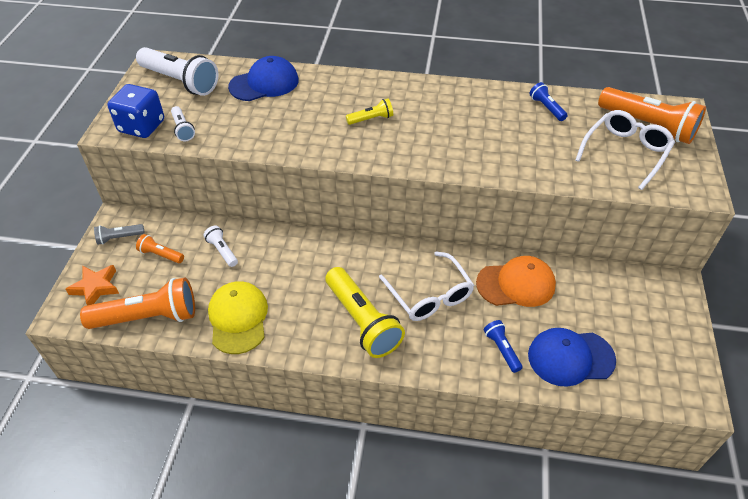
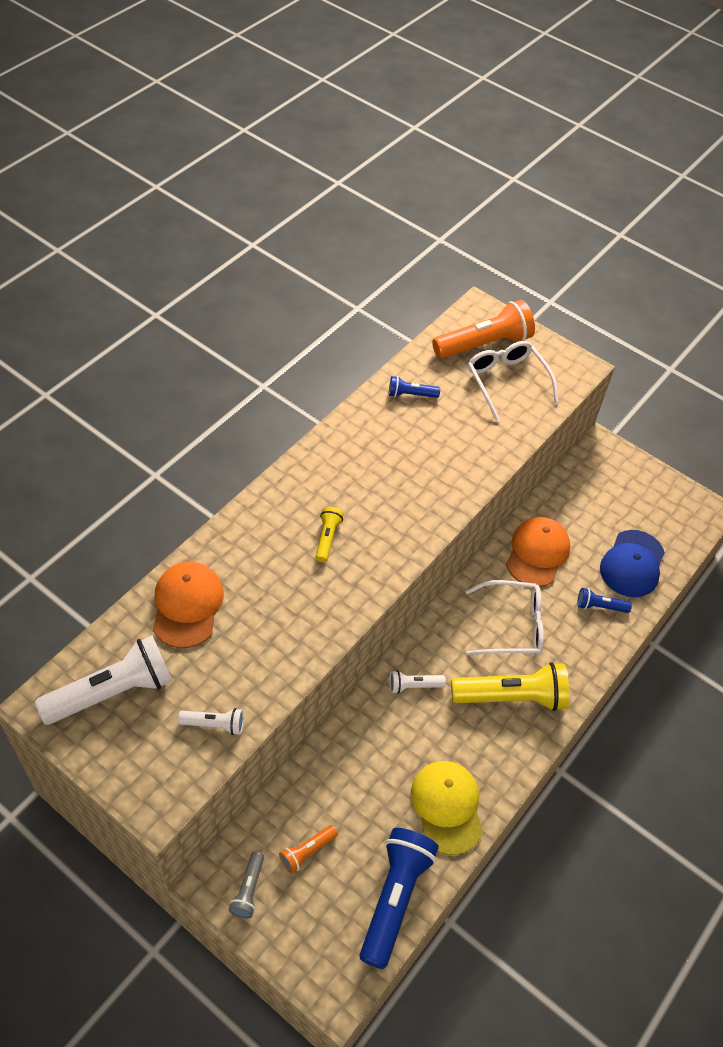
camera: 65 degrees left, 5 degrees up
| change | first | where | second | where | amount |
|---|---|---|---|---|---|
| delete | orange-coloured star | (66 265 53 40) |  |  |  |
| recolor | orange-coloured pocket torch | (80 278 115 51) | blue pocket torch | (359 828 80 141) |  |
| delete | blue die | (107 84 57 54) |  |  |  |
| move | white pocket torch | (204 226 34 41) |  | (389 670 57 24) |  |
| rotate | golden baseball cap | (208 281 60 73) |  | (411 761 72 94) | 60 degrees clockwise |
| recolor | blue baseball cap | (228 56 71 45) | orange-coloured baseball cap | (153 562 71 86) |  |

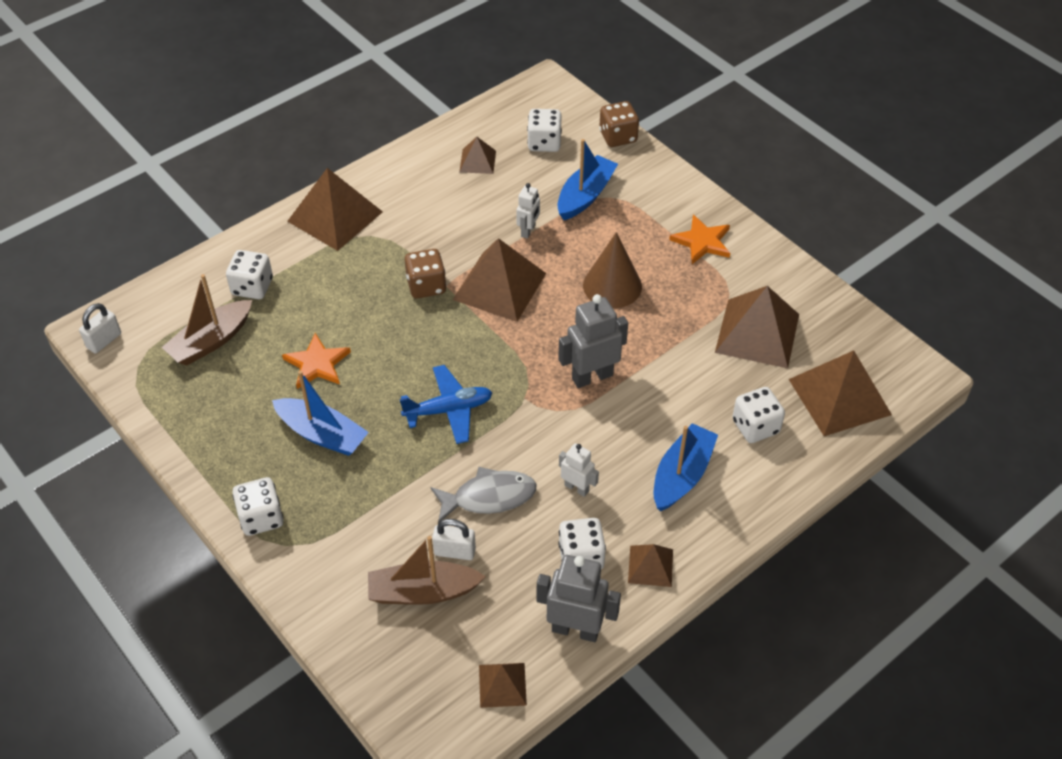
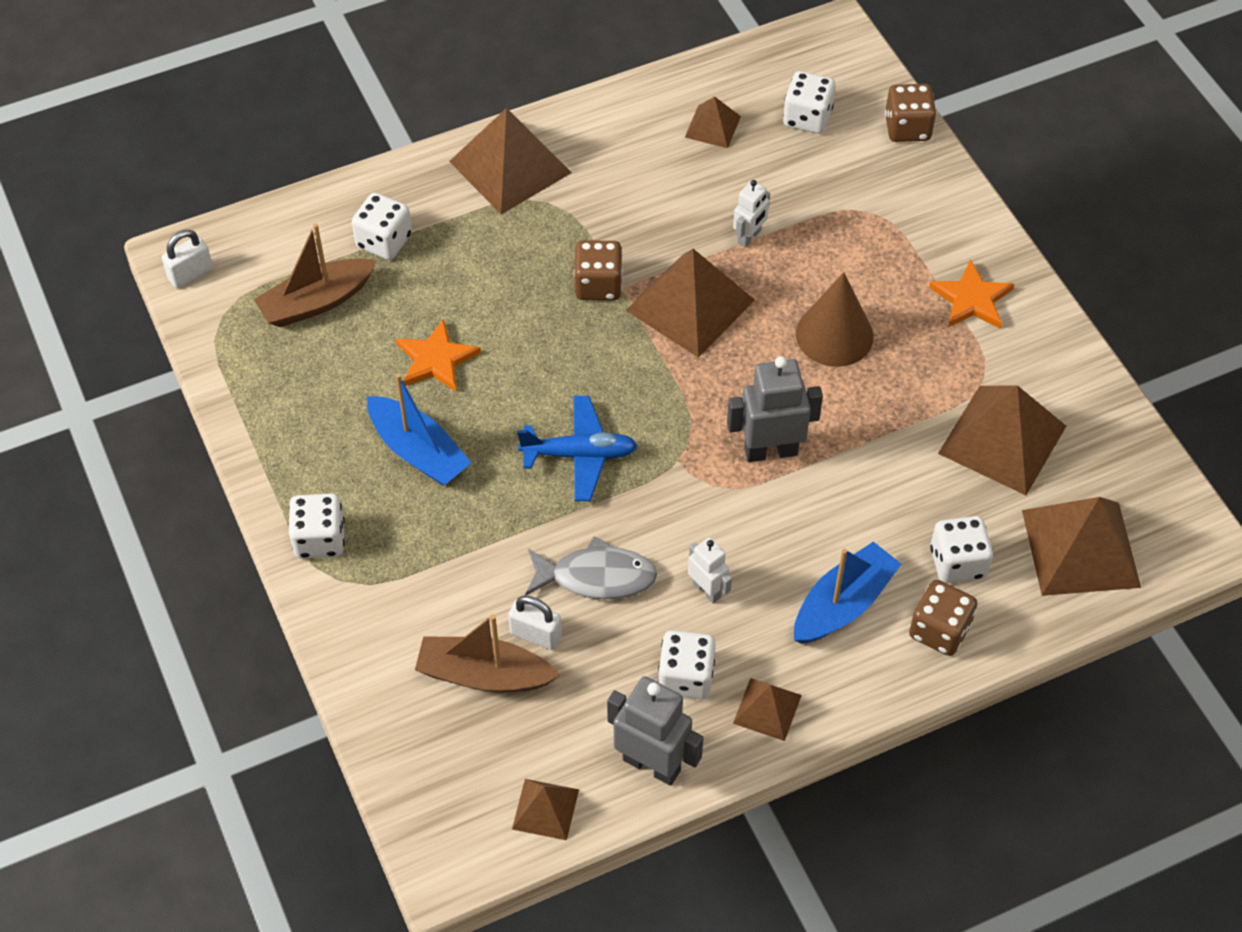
camera: 15 degrees right, 5 degrees up
| change | first | where | second | where | amount |
|---|---|---|---|---|---|
| delete | blue sailboat | (557 139 61 81) |  |  |  |
| insert |  |  | brown die | (909 580 68 76) |  |

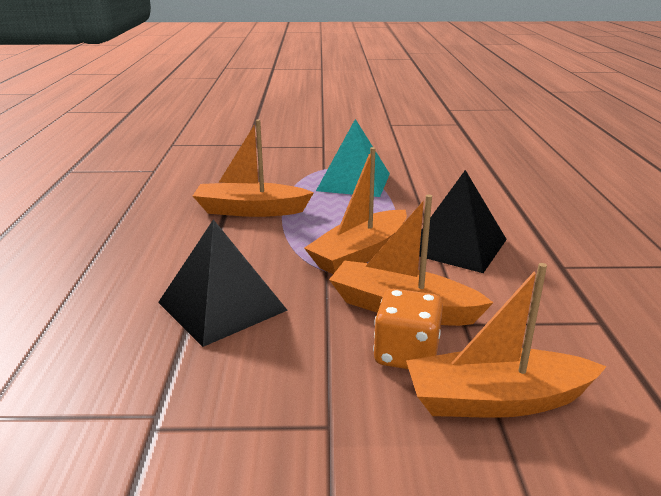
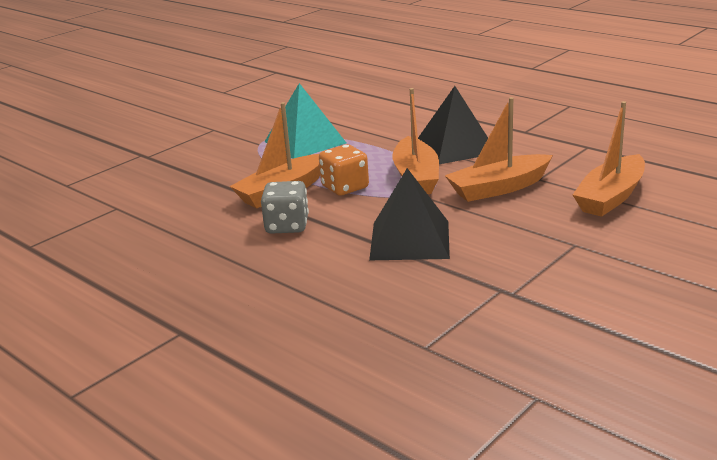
camera: 45 degrees left, 0 degrees up
| change | first | where | second | where | amount |
|---|---|---|---|---|---|
| move | orange-coloured die | (373 289 70 80) |  | (319 144 50 52) |  |
| insert |  |  | gray die | (261 181 48 53) |  |

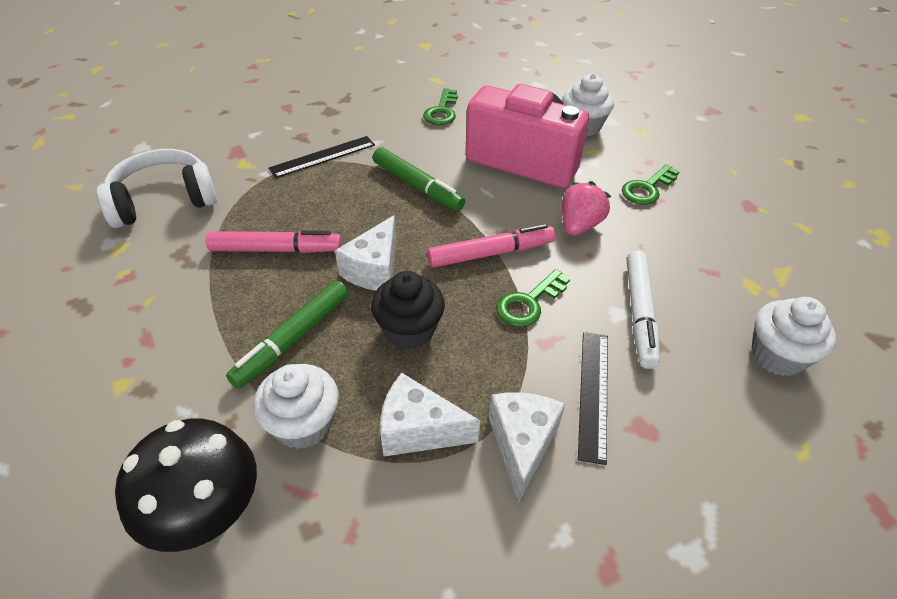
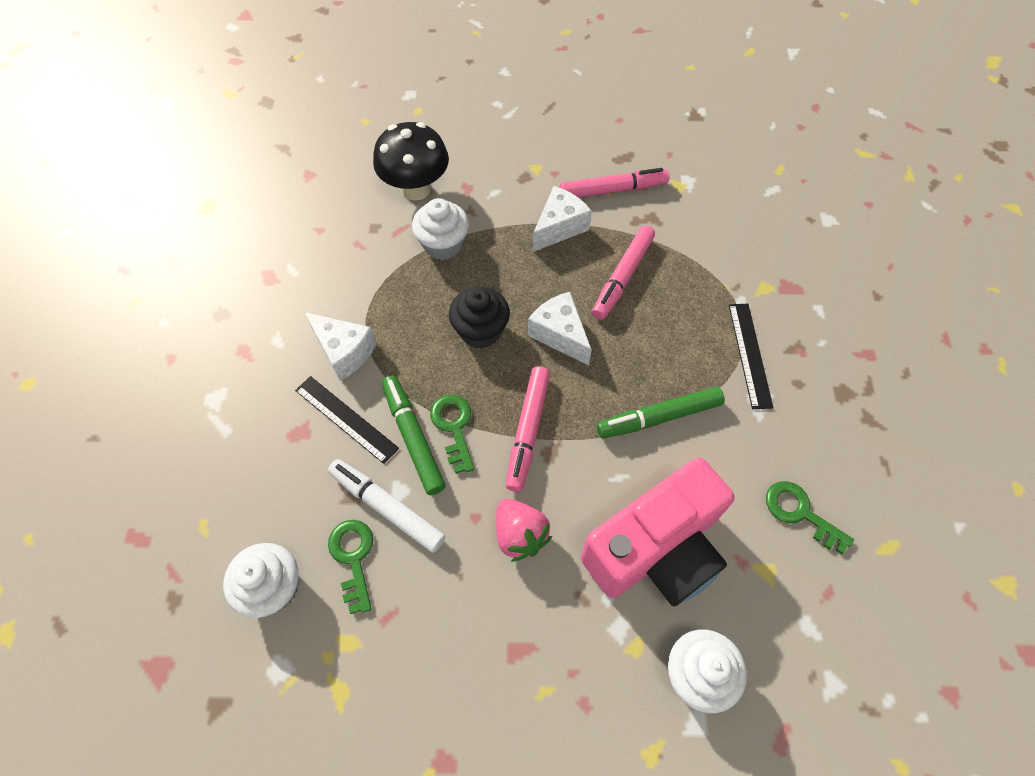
camera: 120 degrees right, 15 degrees up
| change | first | where | second | where | amount |
|---|---|---|---|---|---|
| delete | white headphones | (97 149 120 79) |  |  |  |
| move | green felt pen | (226 280 123 109) |  | (382 376 64 119) |  |
| move | white piece of cheese | (380 373 100 84) |  | (532 186 60 66) |  |
| move | green door key | (622 164 58 41) |  | (328 520 45 94) |  |
| insert |  |  | pink felt pen | (560 168 109 30) |  |

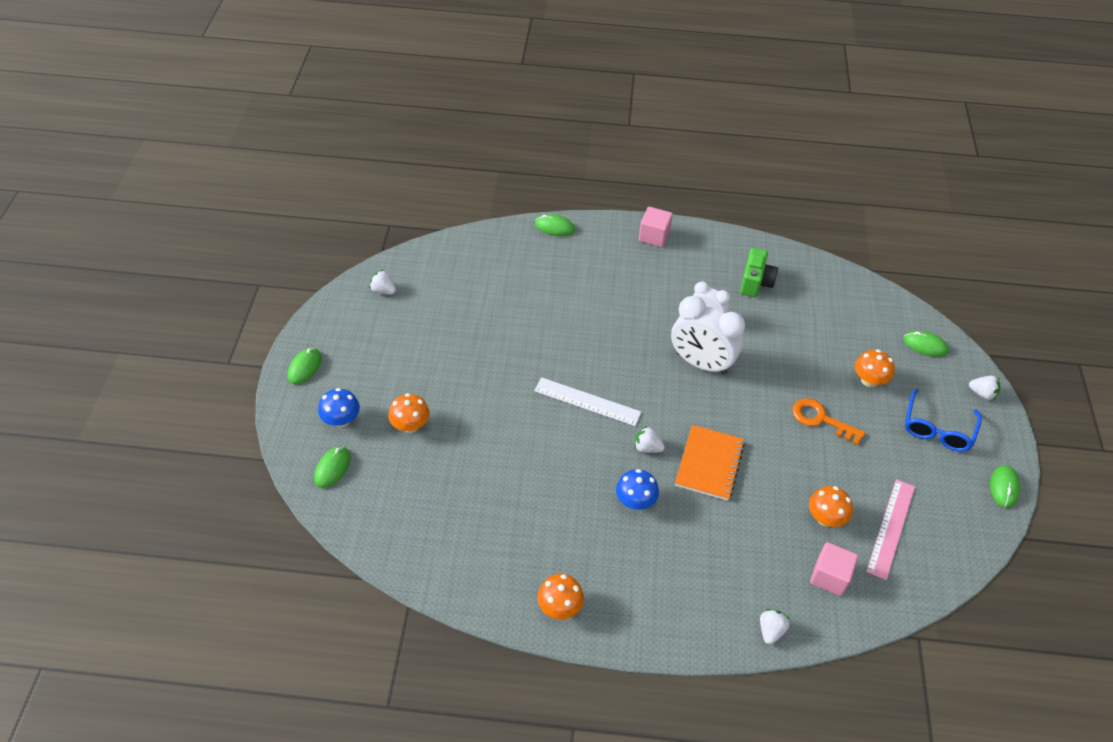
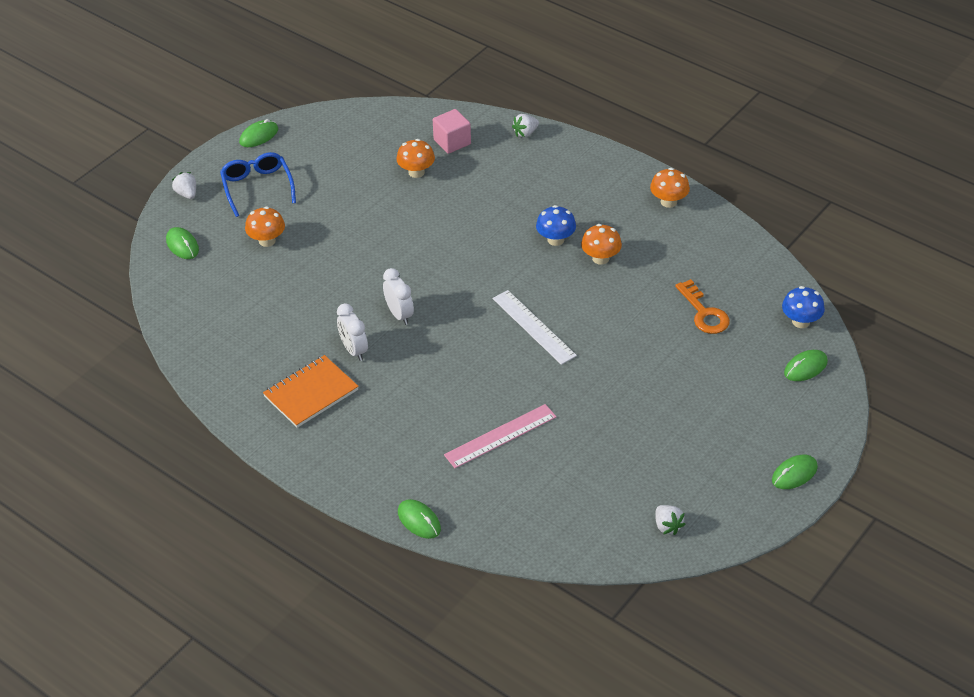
camera: 145 degrees left, 5 degrees down
| change | first | where | second | where | amount |
|---|---|---|---|---|---|
| move | blue toadstool | (318 388 42 40) |  | (782 286 43 42) |  |
| move | orange-coloured toadstool | (388 393 42 40) |  | (581 224 41 41) |  |
| delete | white strawberry | (634 426 31 27) |  |  |  |
| delete | pink solid cube | (639 207 34 40) |  |  |  |
| resize | white clock | (671 296 74 79) |  | (383 268 31 57) | x0.58 |
| move | orange-coloured notebook | (675 425 70 76) |  | (263 355 96 73) |  |
| delete | green camera | (740 248 38 49) |  |  |  |
| move | orange-coloured door key | (792 398 73 47) |  | (675 279 55 55) |  |
| move | pink measuring stick | (866 479 49 101) |  | (444 404 113 64) |  |
| rotate | blue spectacles | (905 389 77 63) |  | (220 152 76 65) | 75 degrees counterclockwise |

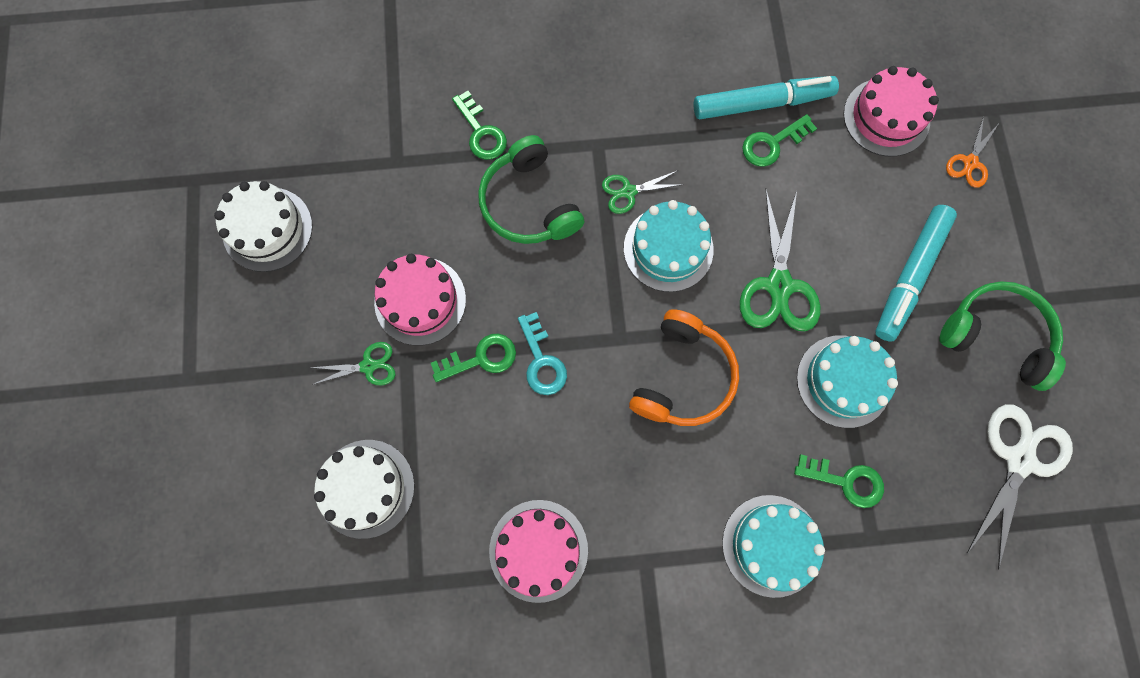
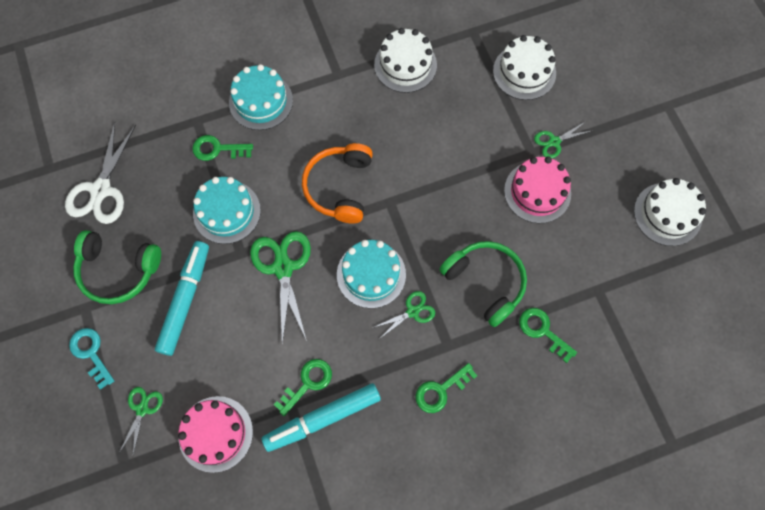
camera: 165 degrees right, 5 degrees down
| change | first | where | second | where | amount |
|---|---|---|---|---|---|
| move | green door key | (431 334 85 48) |  | (415 363 62 50) |  |
| recolor | pink layer cake | (489 500 99 103) | white layer cake | (374 28 63 65) |  |
| move | turquoise door key | (518 312 49 83) |  | (69 328 45 61) |  |
| recolor | orange-coloured shears | (946 116 52 72) | green shears | (119 387 44 68) |  |

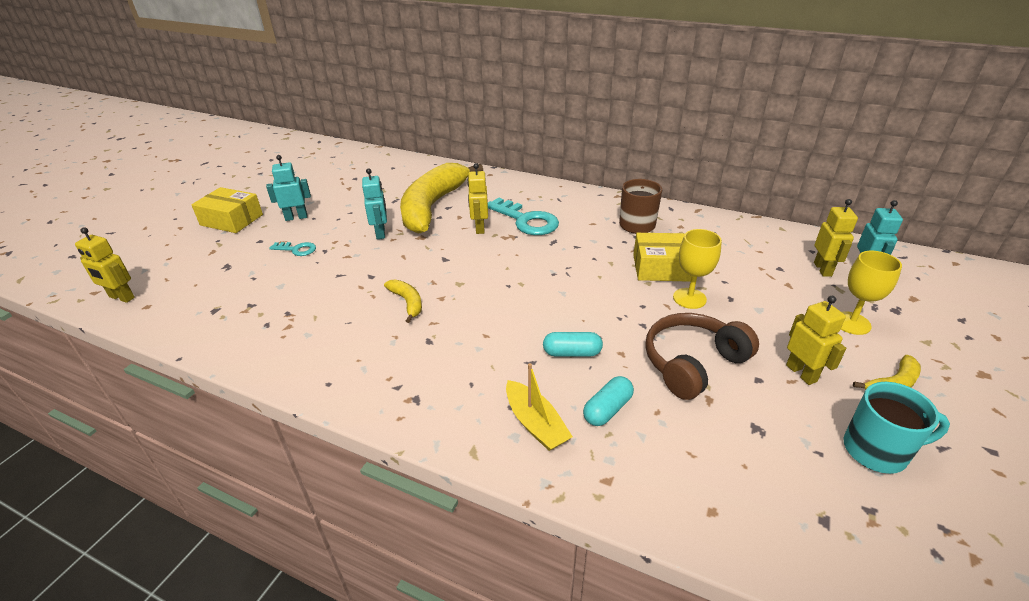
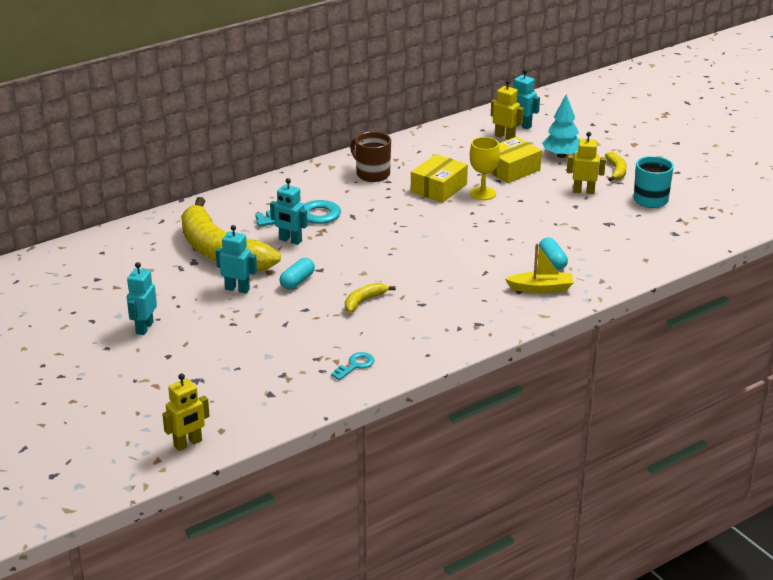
camera: 60 degrees left, 5 degrees down
| change | first | where | second | where | amount |
|---|---|---|---|---|---|
| move | golden package | (191 187 72 46) |  | (490 137 52 46) |  |
| move | turquoise door key | (269 242 47 14) |  | (331 352 43 28) |  |
| rotate | golden banana | (384 280 38 43) |  | (345 283 51 30) | 45 degrees counterclockwise |
| recolor | golden robot | (467 163 21 71) | turquoise robot | (270 178 37 67) |  |
| move | turquoise pill | (543 332 60 25) |  | (280 258 35 31) |  |
| delete | brown headphones | (645 313 114 87) |  |  |  |
| replace | golden goblet | (841 251 61 84) | turquoise toy tree | (542 94 37 64) |  |

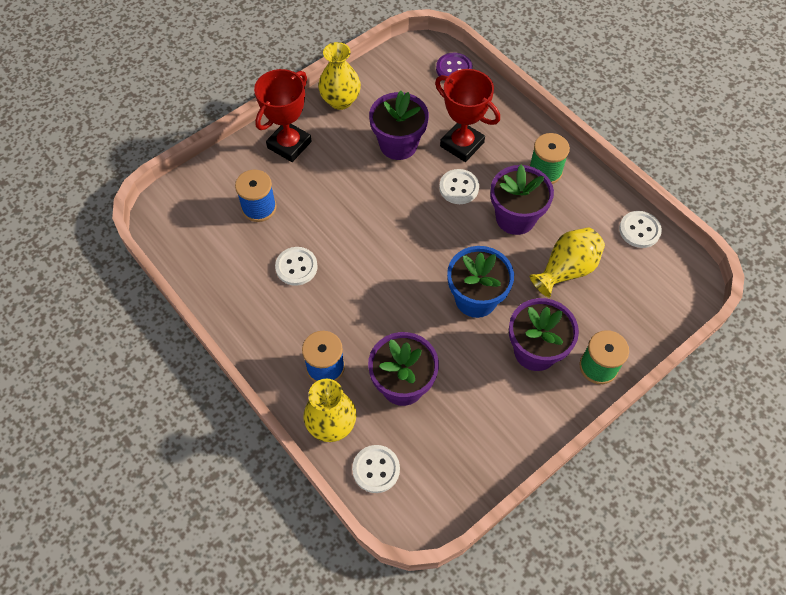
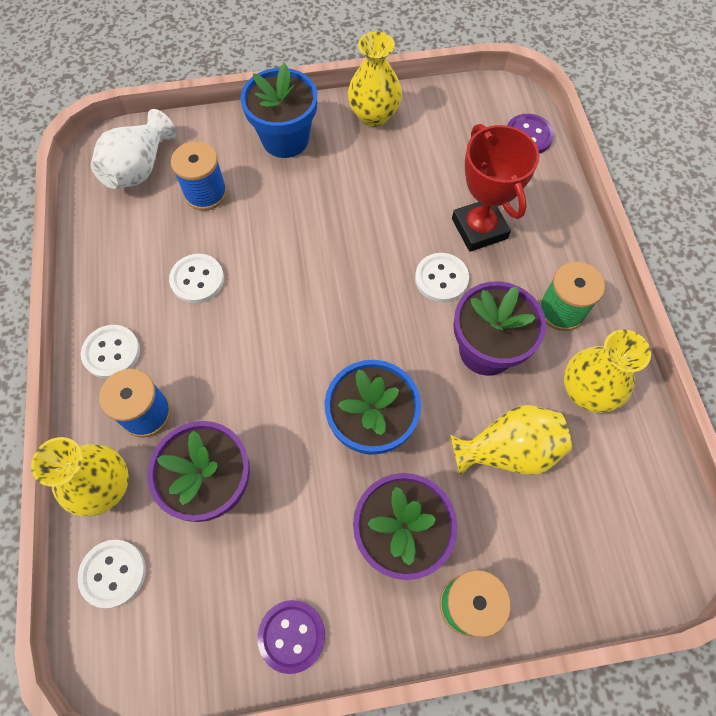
camera: 30 degrees right, 5 degrees up
| change | first | where | second | where | amount |
|---|---|---|---|---|---|
| replace | red prize cup | (254 69 58 93) | blue flower pot | (240 63 77 95) |  |
| delete | violet flower pot | (369 91 60 69) |  |  |  |
| move | white sewing button | (619 211 43 37) |  | (81 325 59 54) |  |
| insert |  |  | white vase | (91 109 85 80) |  |
| insert |  |  | violet sewing button | (258 600 67 74) |  |
| insert |  |  | golden vase | (564 330 87 83) |  |

